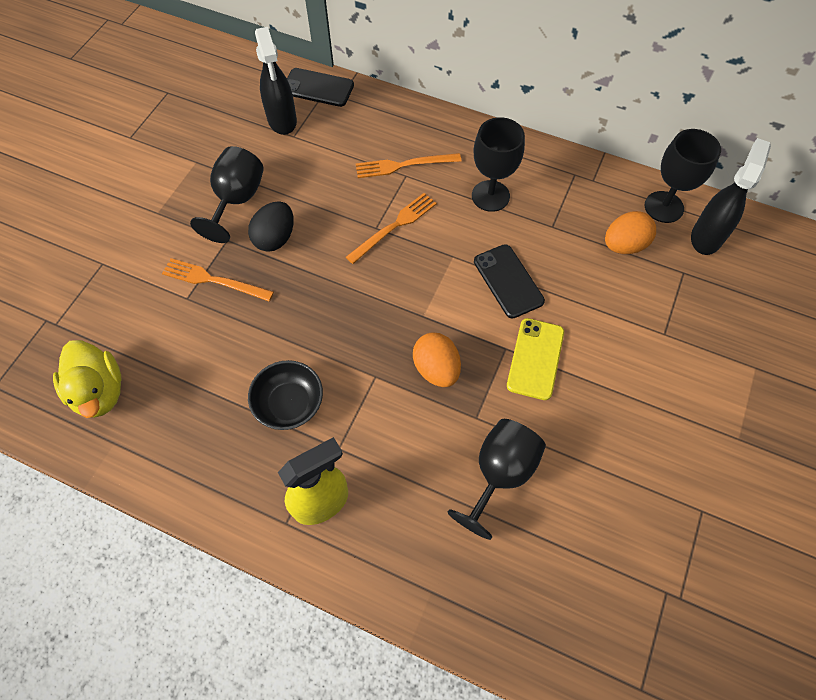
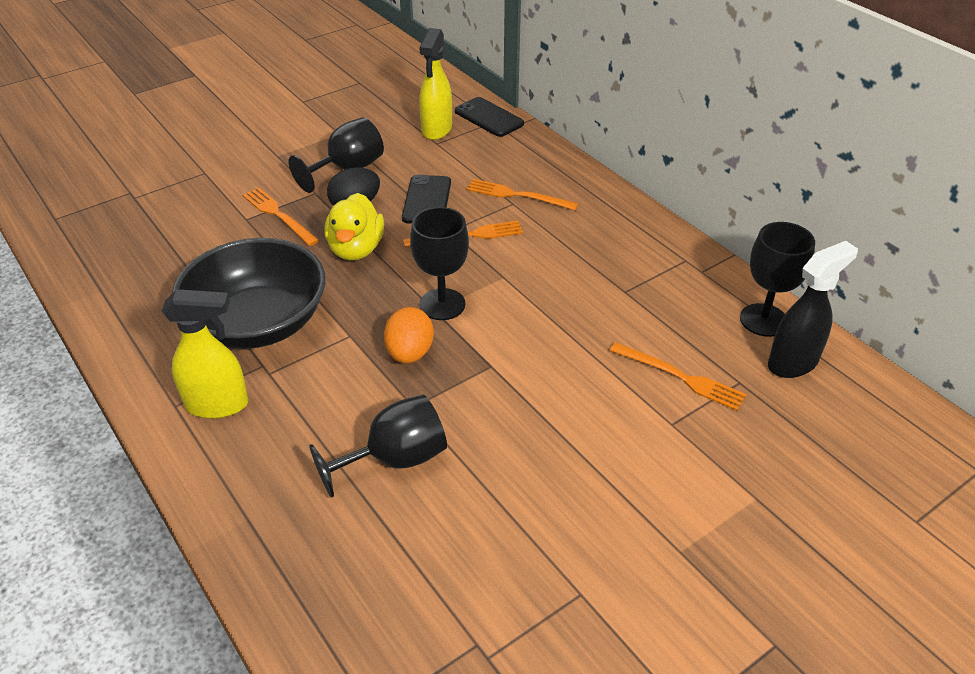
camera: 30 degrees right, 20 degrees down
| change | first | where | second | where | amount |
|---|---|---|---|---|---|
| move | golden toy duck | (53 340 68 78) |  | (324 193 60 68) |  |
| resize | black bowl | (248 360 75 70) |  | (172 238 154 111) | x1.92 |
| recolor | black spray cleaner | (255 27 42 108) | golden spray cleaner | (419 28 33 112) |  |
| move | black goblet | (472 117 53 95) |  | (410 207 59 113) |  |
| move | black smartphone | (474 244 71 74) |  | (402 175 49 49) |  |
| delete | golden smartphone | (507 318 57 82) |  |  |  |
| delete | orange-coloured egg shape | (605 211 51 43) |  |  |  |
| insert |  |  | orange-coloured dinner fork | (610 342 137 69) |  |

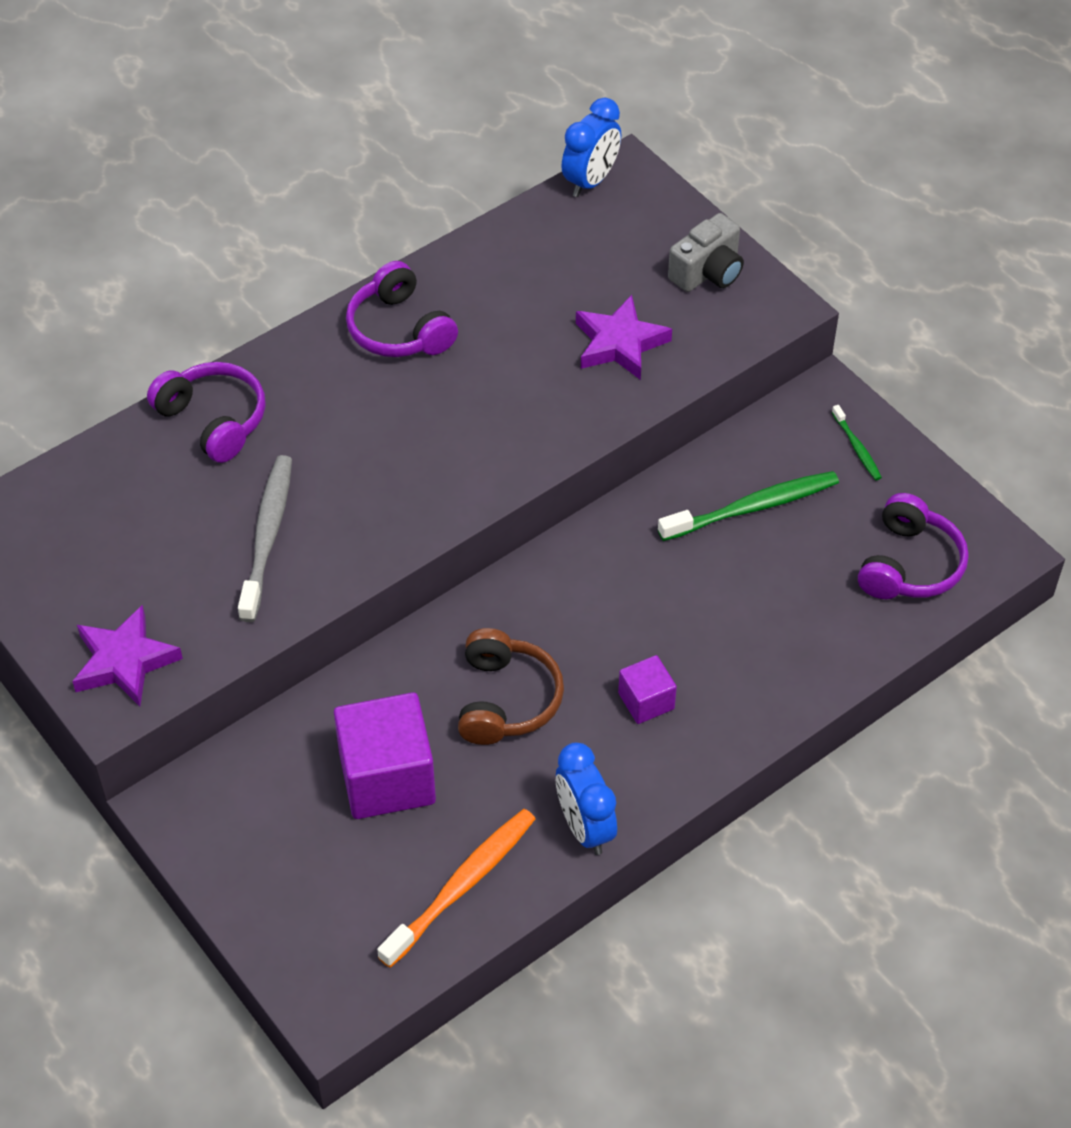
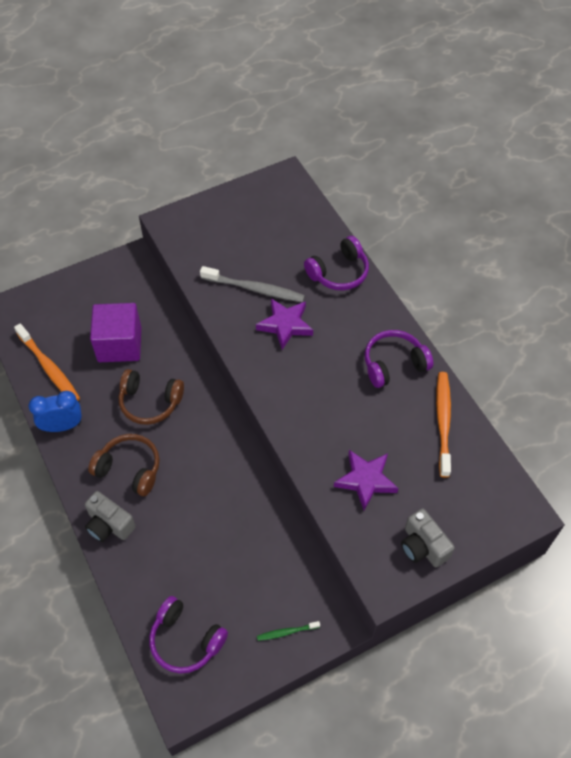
camera: 100 degrees right, 5 degrees up
| change | first | where | second | where | amount |
|---|---|---|---|---|---|
| move | violet star | (72 605 111 101) |  | (256 298 57 52) |  |
| delete | blue clock | (561 98 60 99) |  |  |  |
| replace | violet solid cube | (618 655 59 69) | brown headphones | (88 434 72 62) |  |
| delete | green toothbrush | (658 471 181 70) |  |  |  |
| insert |  |  | gray camera | (85 491 51 51) |  |
| insert |  |  | orange-coloured toothbrush | (436 372 15 106) |  |

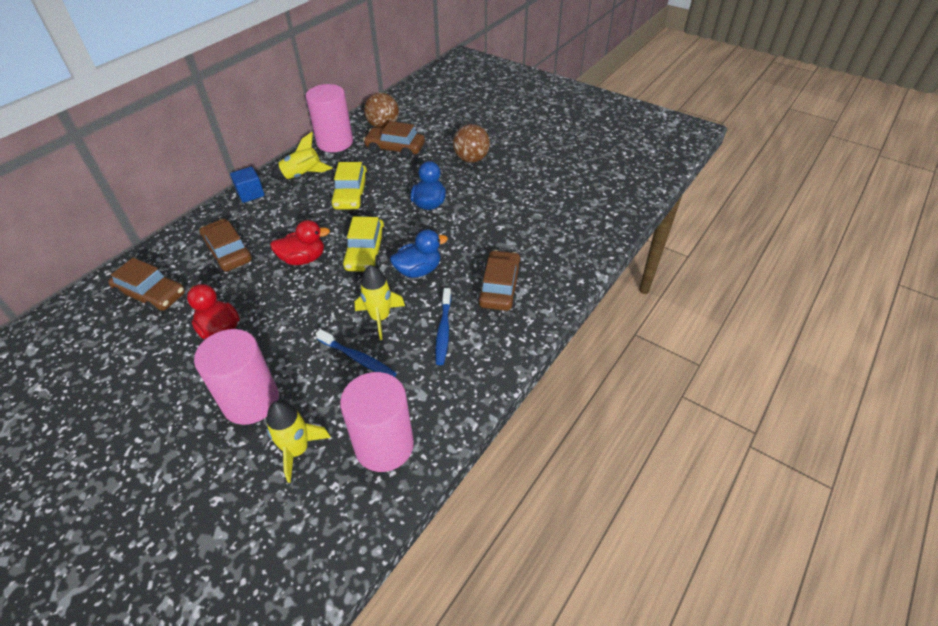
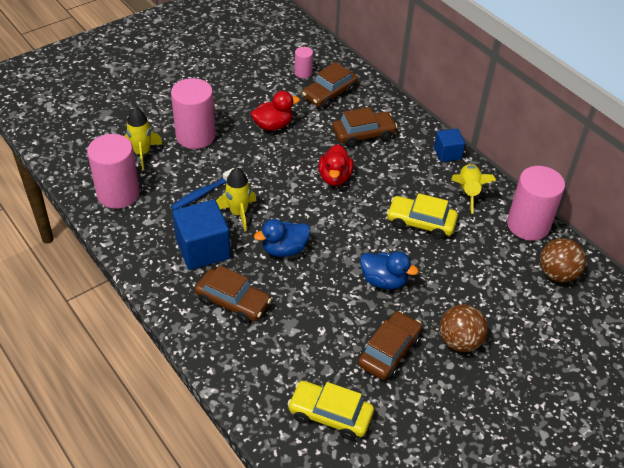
camera: 105 degrees right, 0 degrees up
| change | first | where | second | where | amount |
|---|---|---|---|---|---|
| move | golden toy car | (342 216 45 56) |  | (288 381 86 59) |  |
| move | brown toy car | (363 121 62 38) |  | (358 311 64 69) |  |
| rotate | blue toy duck | (390 229 58 49) |  | (254 219 56 38) | 75 degrees clockwise |
| replace | blue toothbrush | (435 288 16 77) | blue solid cube | (172 200 59 70) |  |
| insert |  |  | pink solid cylinder | (294 47 19 31) |  |

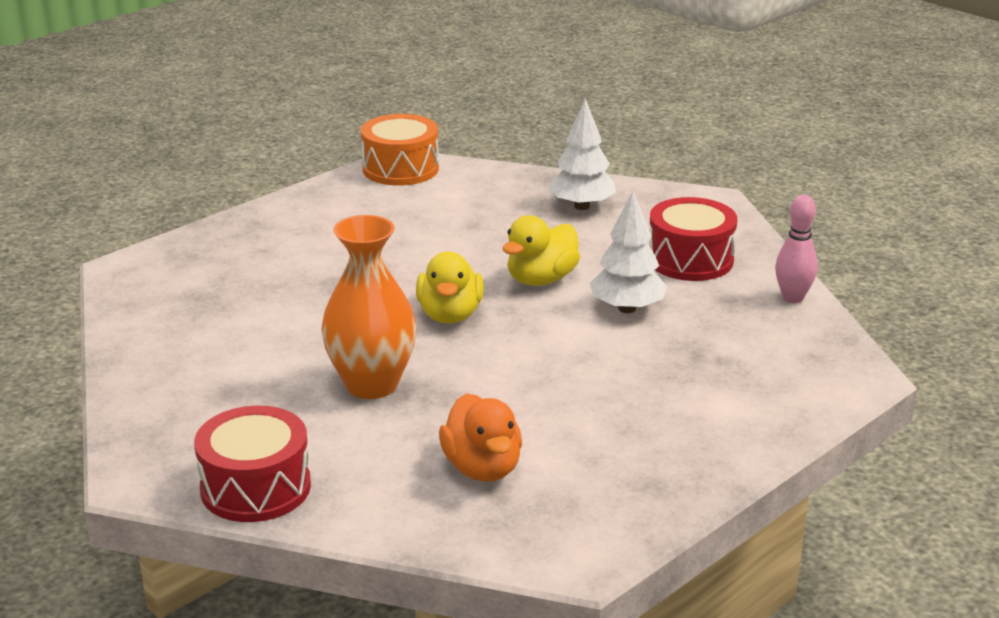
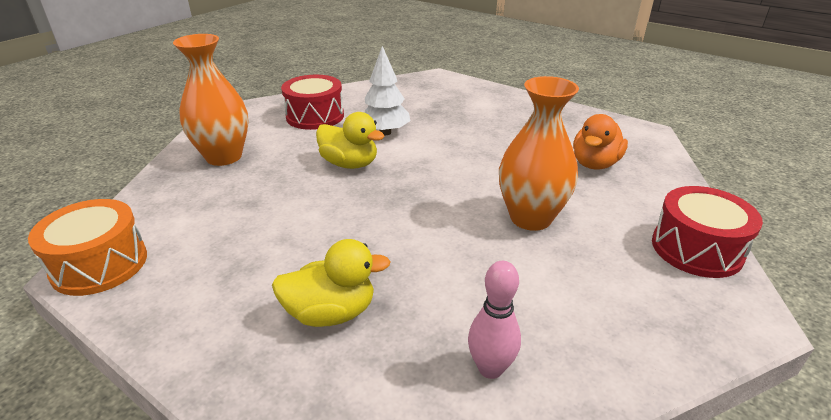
camera: 100 degrees left, 5 degrees up
| change | first | where | second | where | amount |
|---|---|---|---|---|---|
| move | golden toy duck | (416 252 68 71) |  | (272 239 119 88) |  |
| rotate | orange-coloured toy duck | (439 393 83 89) |  | (573 114 55 56) | 150 degrees clockwise |
| replace | white toy tree | (548 98 68 112) | orange-coloured vase | (173 34 76 132) |  |
| move | pink tenpin | (775 195 43 108) |  | (468 261 53 118) |  |

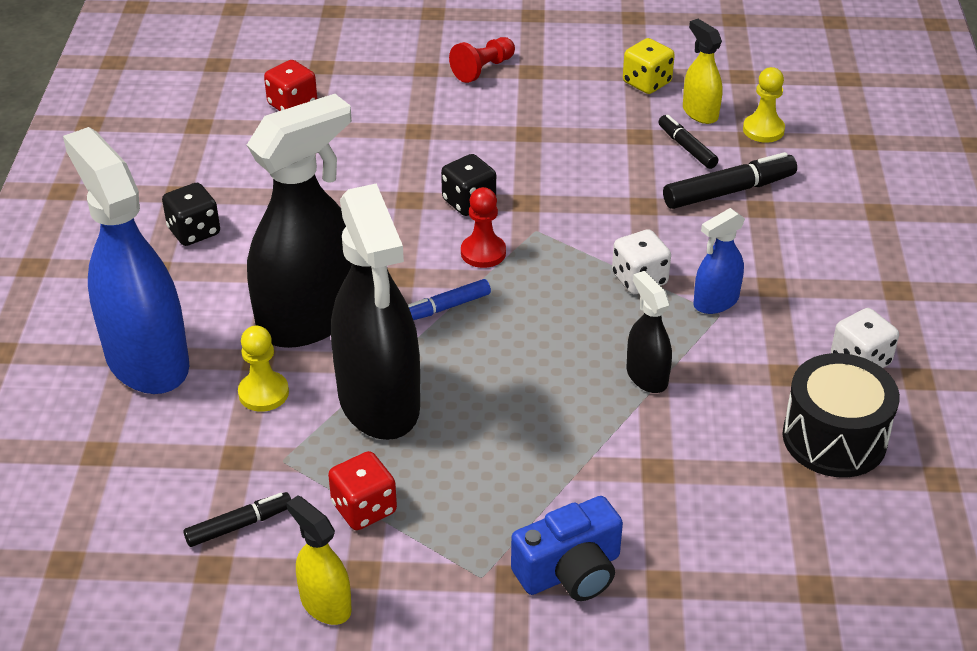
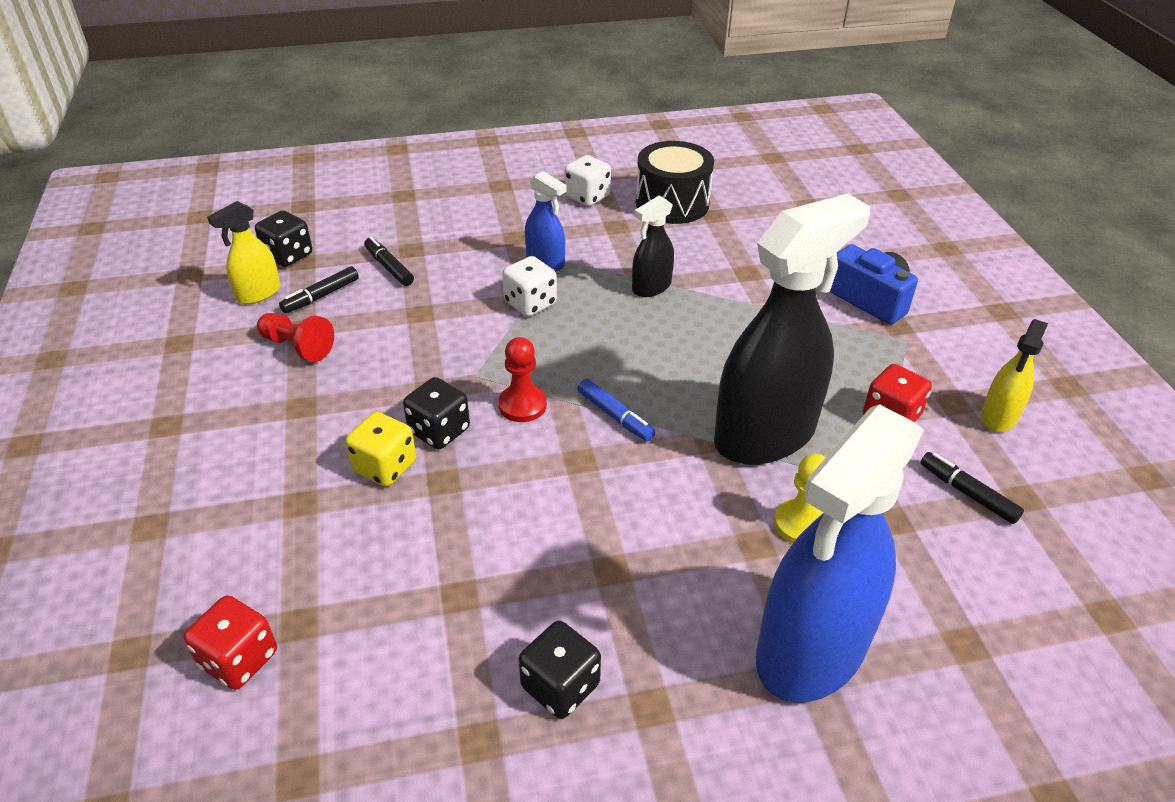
camera: 105 degrees left, 0 degrees up
| change | first | where | second | where | amount |
|---|---|---|---|---|---|
| delete | black spray cleaner | (247 94 105 254) |  |  |  |
| move | red chess pawn | (449 37 66 46) |  | (257 313 77 49) |  |
| move | golden die | (623 38 52 56) |  | (345 412 71 75) |  |
| resize | black felt pen | (663 152 134 57) |  | (364 237 50 49) | x0.62 |
| replace | golden chess pawn | (743 67 42 76) | black die | (255 211 57 56) |  |

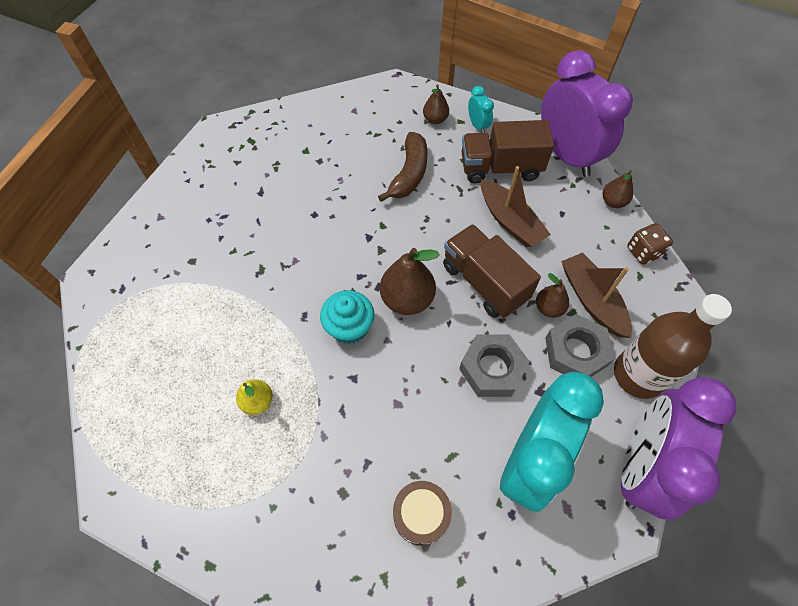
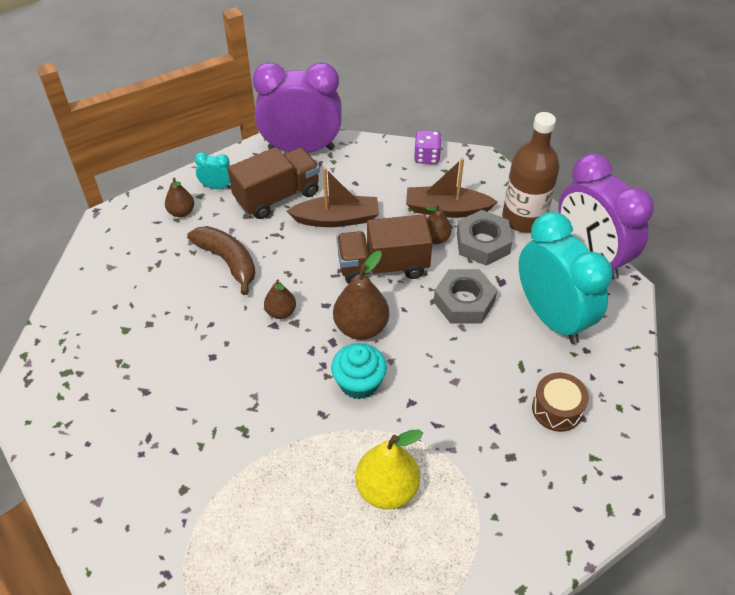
camera: 60 degrees left, 10 degrees down
| change | first | where | second | where | amount |
|---|---|---|---|---|---|
| resize | golden toy pear | (236 379 37 36) |  | (355 429 68 80) | x1.72 |
| rotate | brown toy truck | (462 120 92 64) |  | (228 147 92 72) | 150 degrees counterclockwise |
| move | brown toy pear | (603 170 30 38) |  | (264 279 32 40) |  |
| recolor | brown die | (627 223 46 42) | violet die | (414 130 28 34) |  |

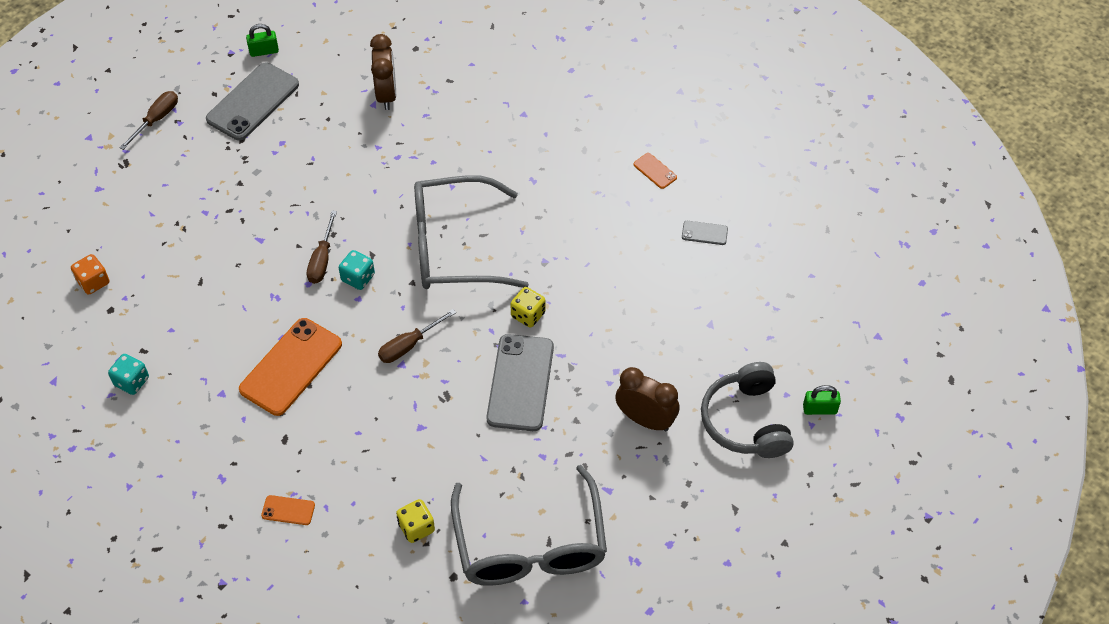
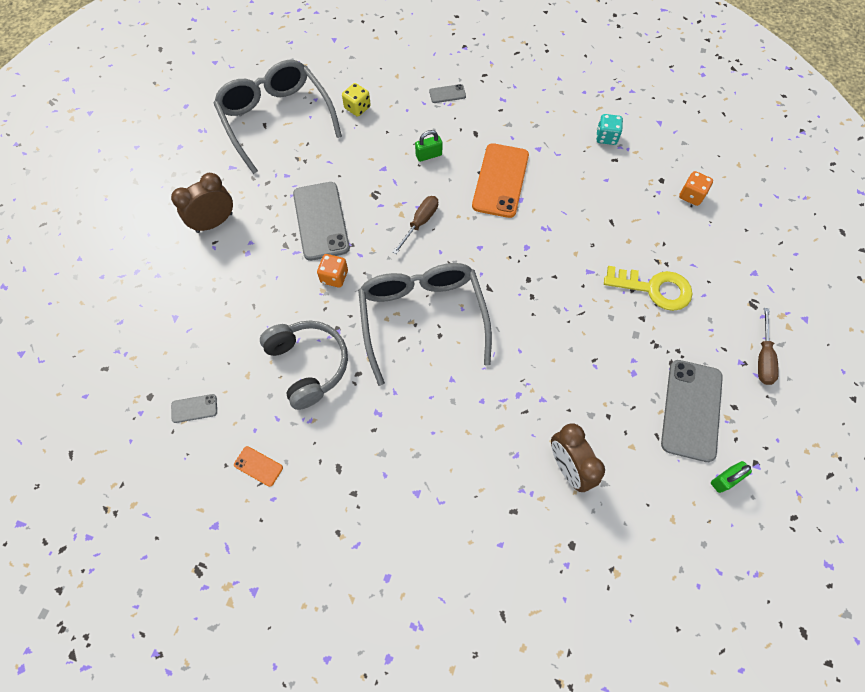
camera: 160 degrees right, 10 degrees up
| change | first | where | second | where | amount |
|---|---|---|---|---|---|
| recolor | orange-coloured smartphone | (261 495 54 30) | gray smartphone | (429 84 37 19) |  |
| delete | brown screwdriver | (307 210 30 74) |  |  |  |
| delete | turquoise die | (339 250 36 40) |  |  |  |
| rotate | gray spectacles | (414 175 115 114) |  | (358 263 134 123) | 75 degrees counterclockwise |
| recolor | golden die | (510 287 36 41) | orange-coloured die | (317 254 31 34) |  |
| rotate | brown clock | (615 367 65 64) |  | (171 173 62 60) | 135 degrees clockwise |
| move | gray headphones | (701 362 93 96) |  | (260 321 88 89) |  |
| move | green padlock | (803 385 38 30) |  | (415 130 27 32) |  |
| insert |  |  | golden door key | (604 266 88 45) |  |

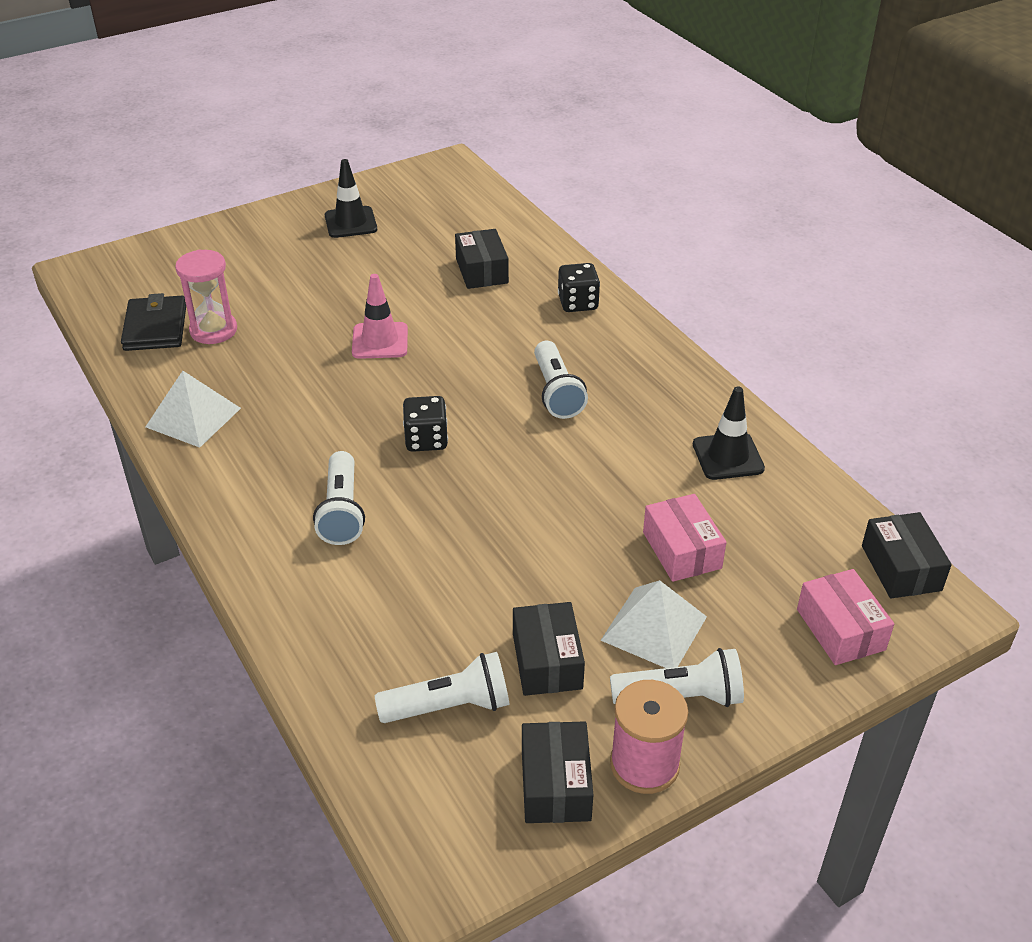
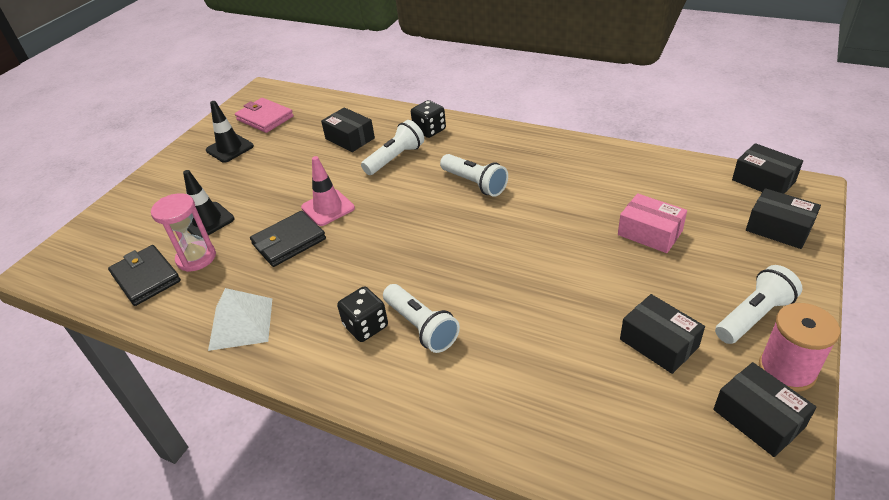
camera: 30 degrees left, 0 degrees up
| change | first | where | second | where | amount |
|---|---|---|---|---|---|
| move | white pocket torch | (375 652 135 71) |  | (361 120 63 55) |  |
| move | black die | (403 396 45 56) |  | (337 286 51 56) |  |
| delete | white pyramid shape | (600 580 107 88) |  |  |  |
| move | black safety cone | (693 387 72 93) |  | (183 170 51 68) |  |
| recolor | pink package | (797 569 97 96) | black package | (746 188 75 61) |  |
| insert |  |  | pink wallet | (235 98 59 35) |  |
| insert |  |  | black wallet | (250 211 76 56) |  |

